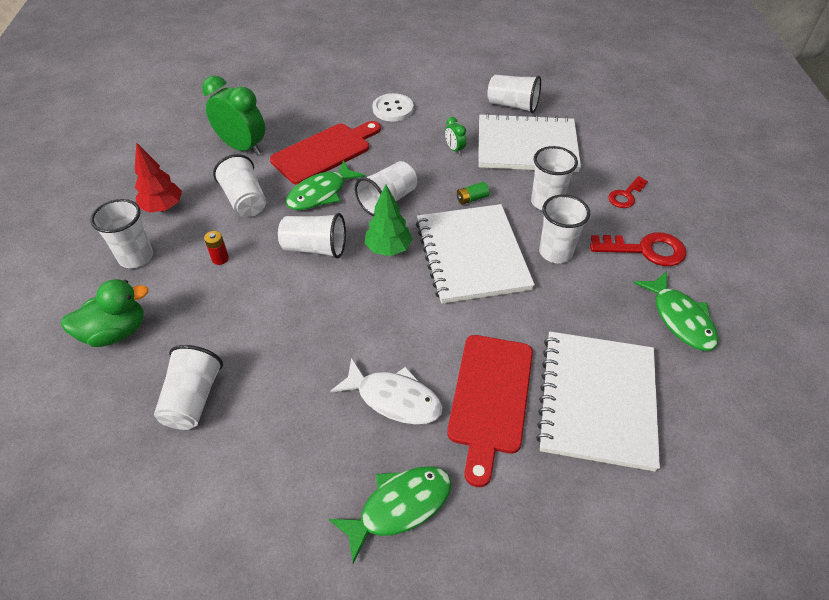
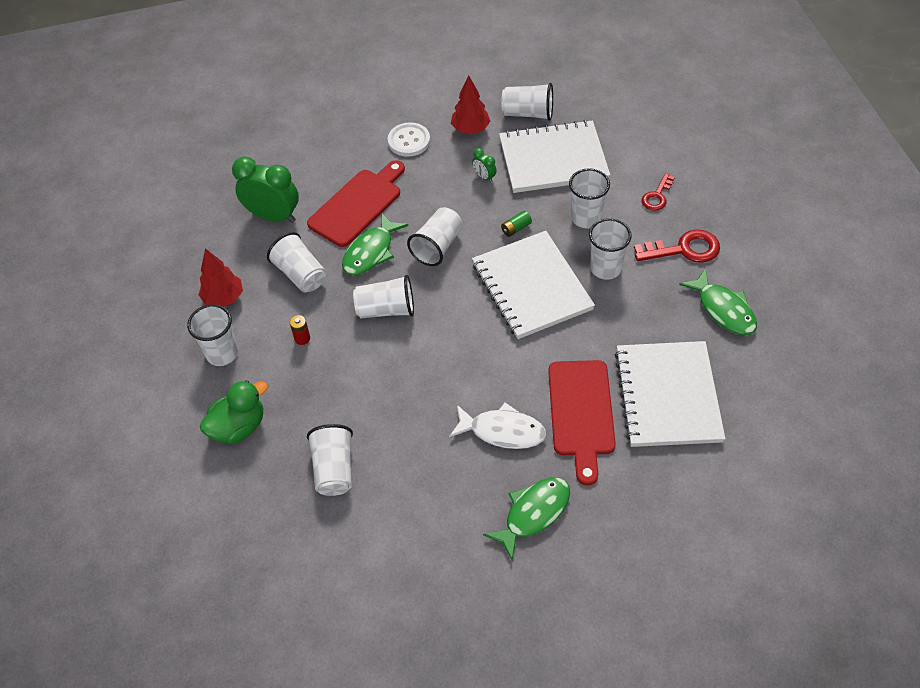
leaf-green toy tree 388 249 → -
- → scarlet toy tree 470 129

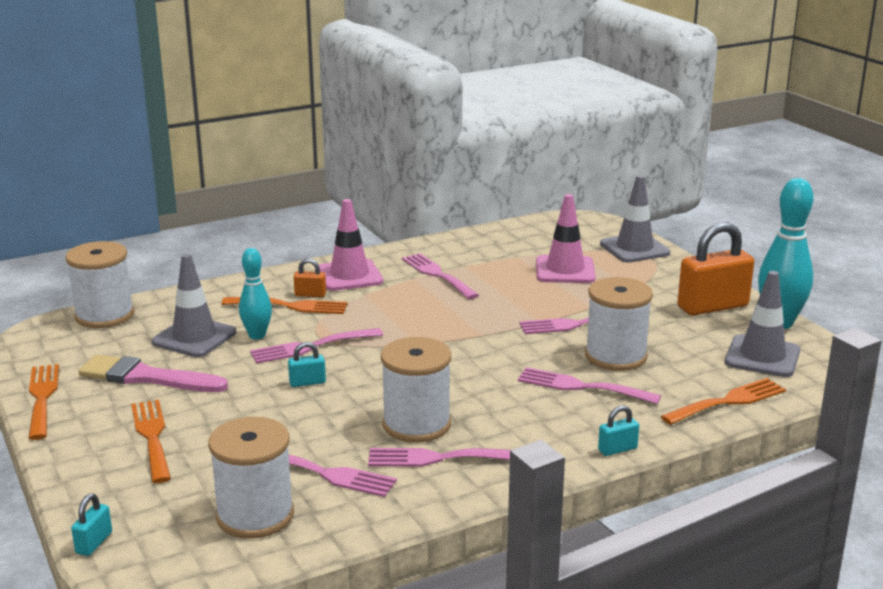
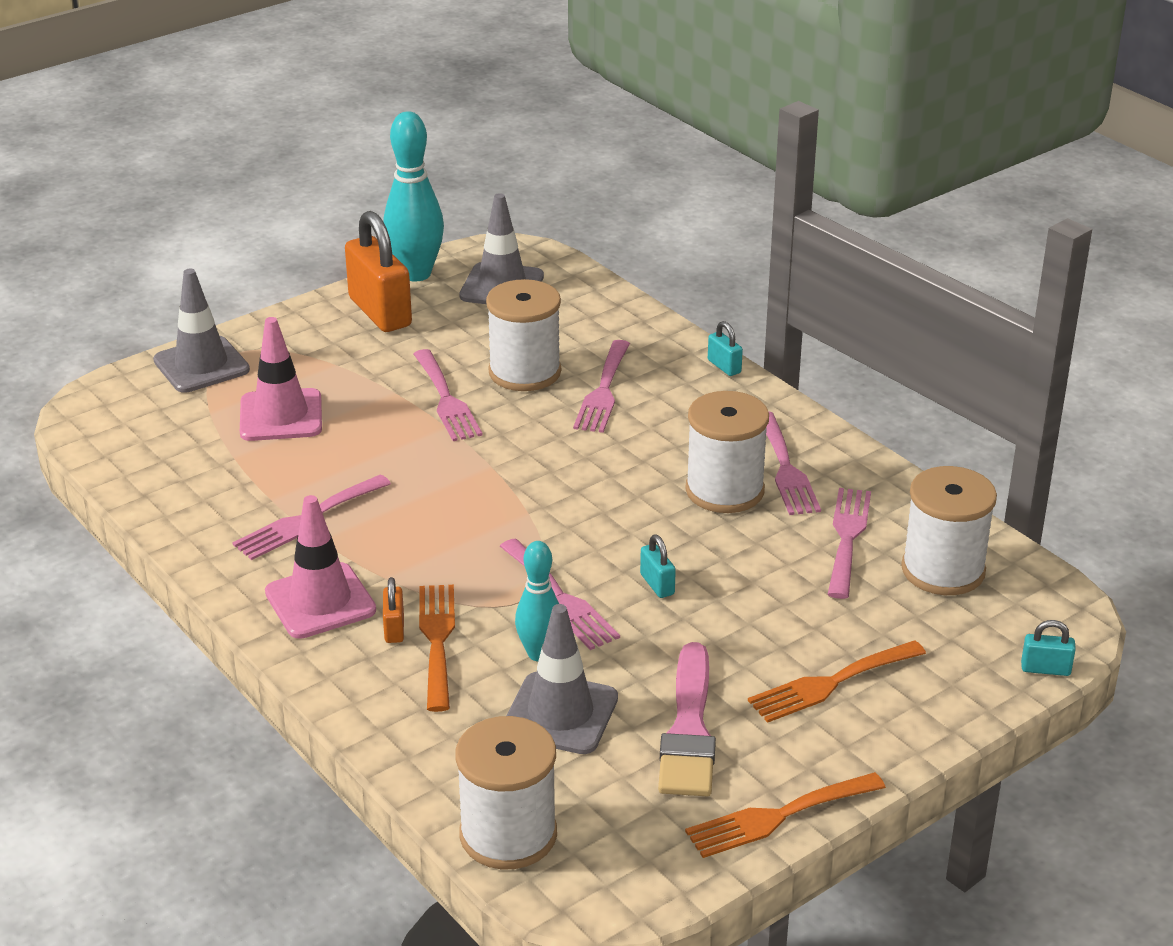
orange-coloured table fork 728 401 → -

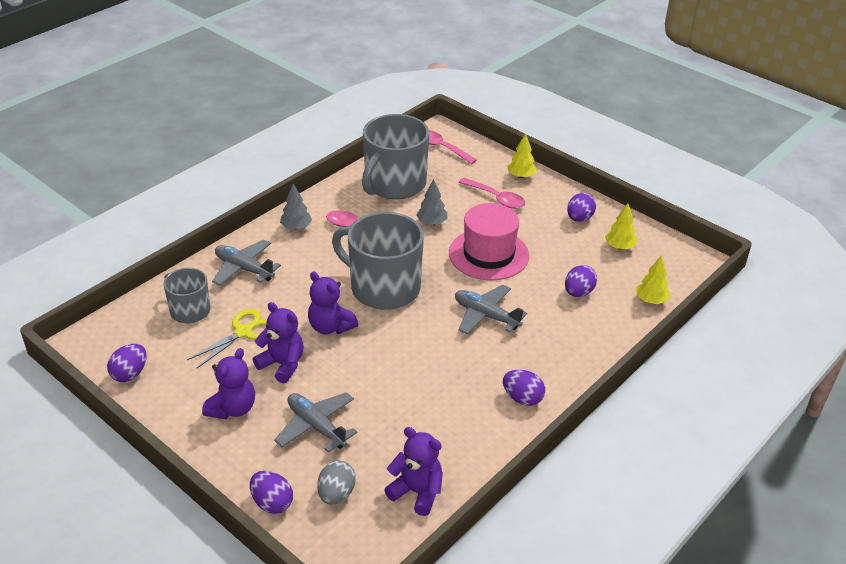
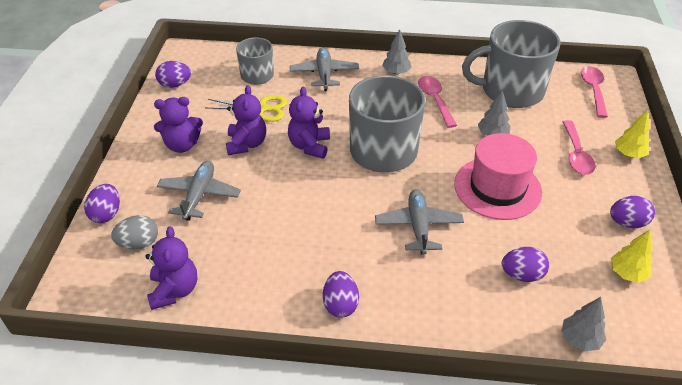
bright yellow toy tree 651 300 → gray toy tree 580 339

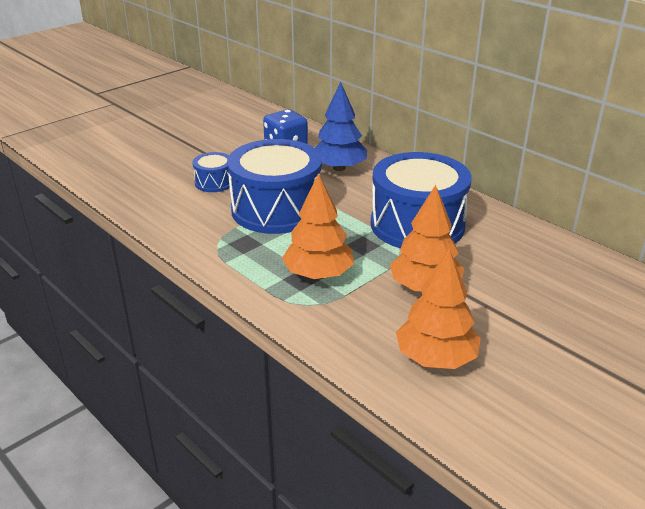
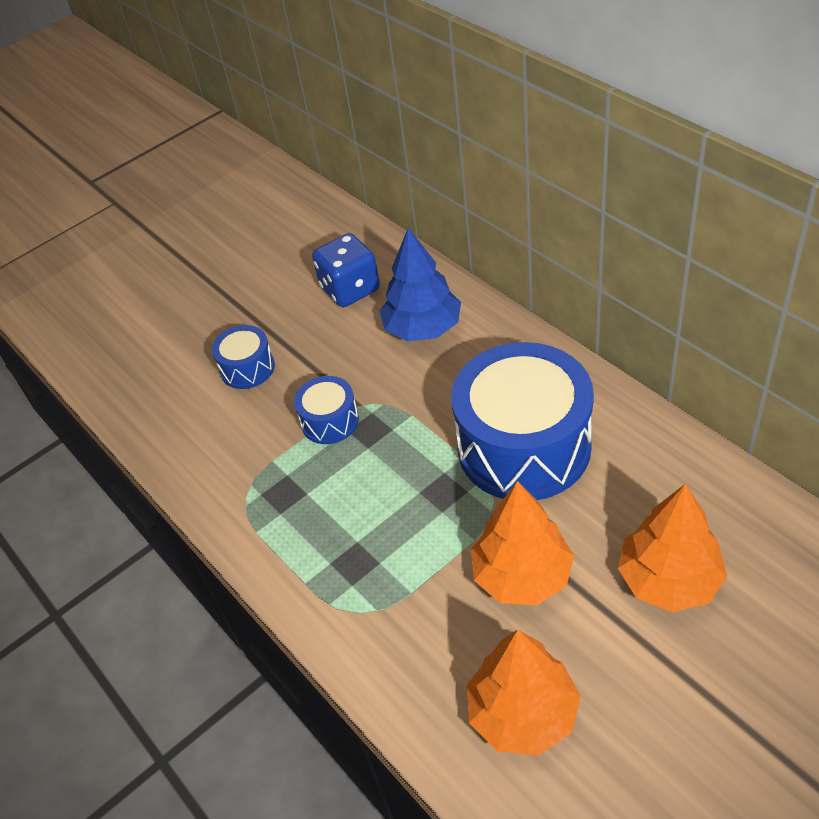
blue drum 276 209 → blue drum 330 421, x0.46
orange-coloured toy tree 318 274 → orange-coloured toy tree 669 580, move

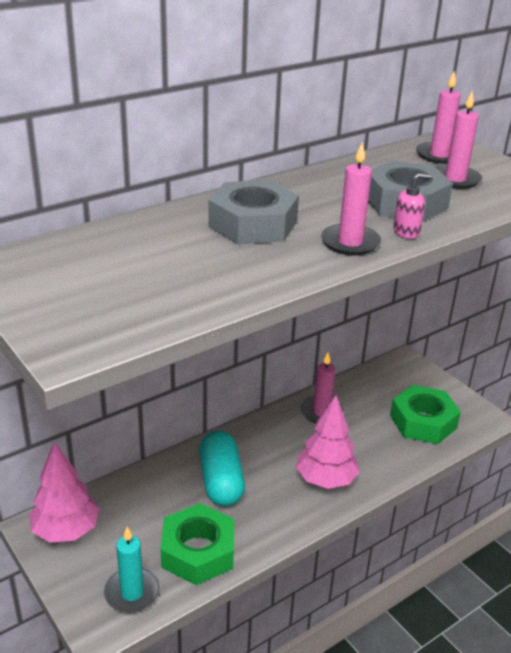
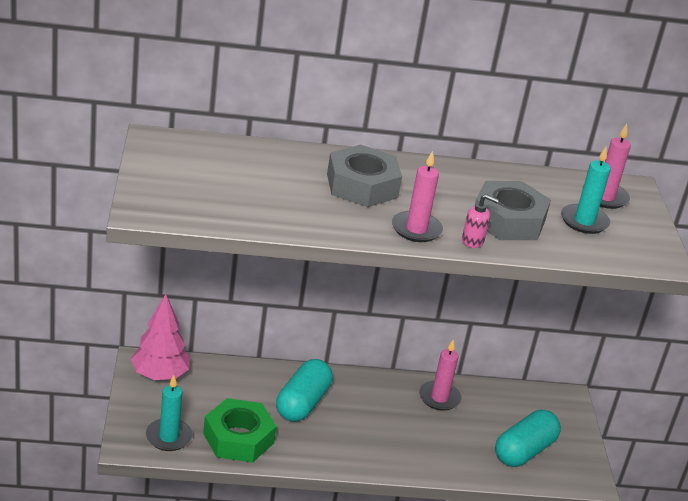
rose-pink toy tree 325 480 → -
leaf-green hex nut 423 422 → aqua pill 524 451
rose-pink candle 455 179 → aqua candle 584 221

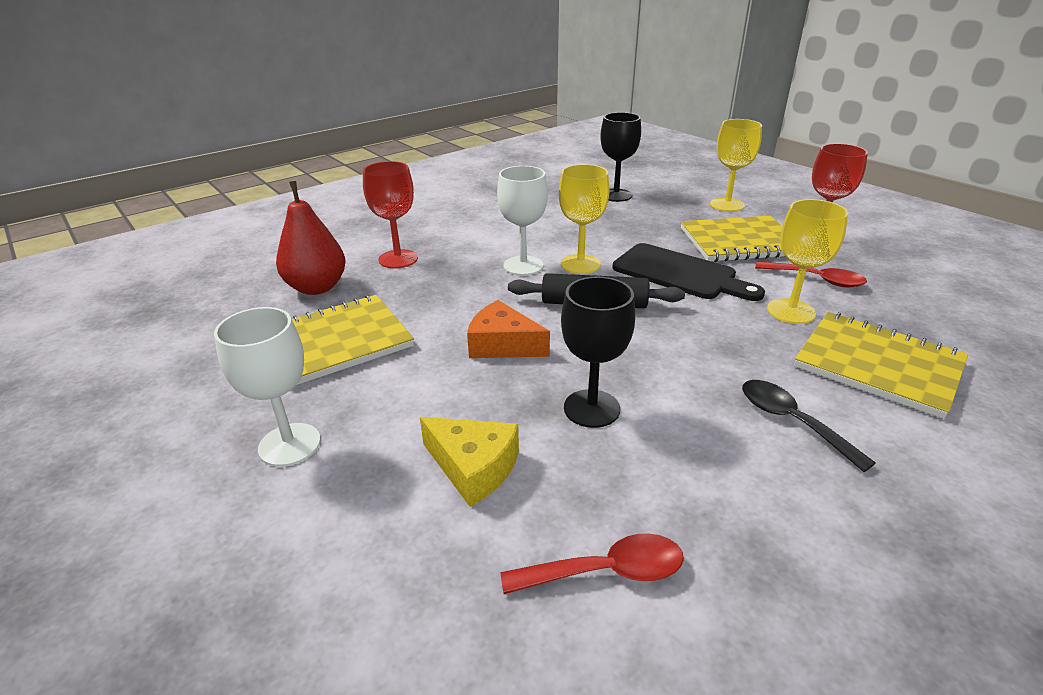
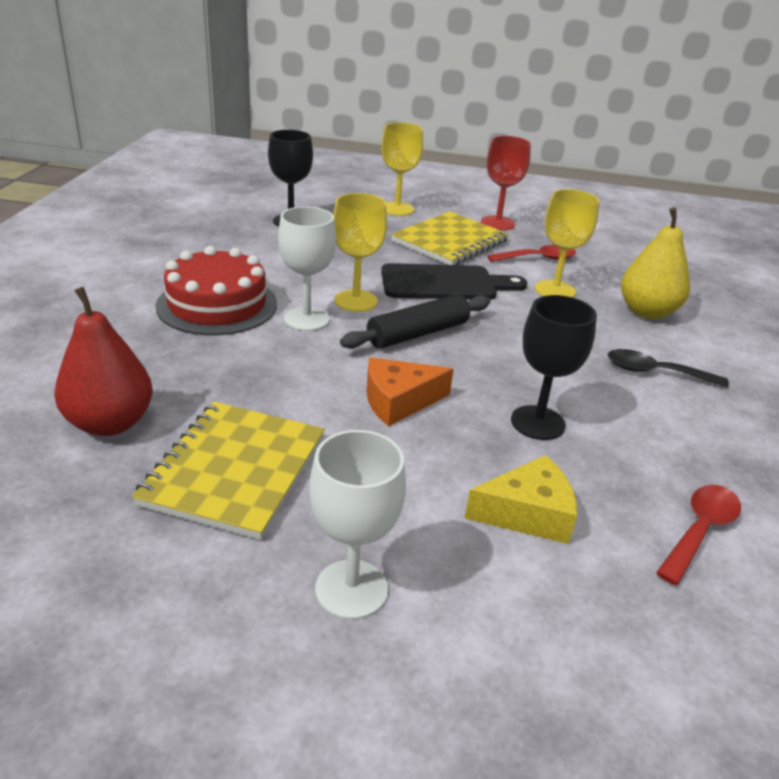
scarlet chalice 398 259 → -
bright yellow notebook 878 365 → bright yellow pear fruit 647 312
- → scarlet layer cake 217 305

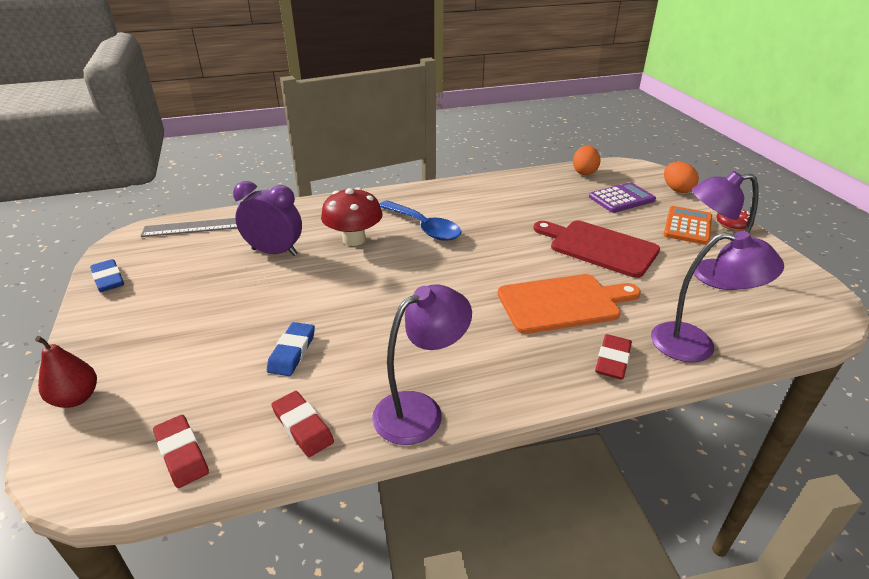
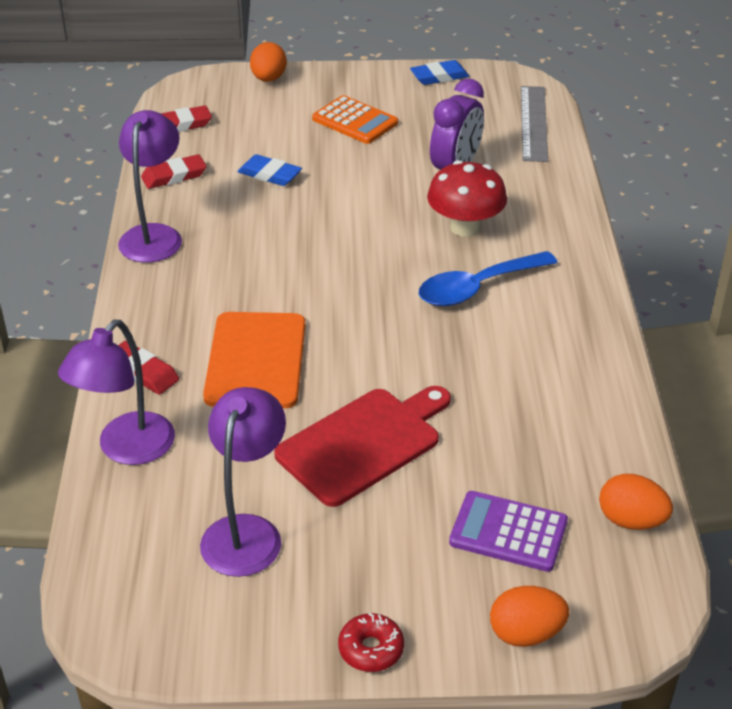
scarlet pear fruit 76 398 → orange-coloured egg 268 79
purple desk lamp 420 410 → purple desk lamp 154 235, 150 degrees counterclockwise
purple pocket calculator 621 199 → purple pocket calculator 508 532, 120 degrees clockwise
orange-coloured pocket calculator 687 226 → orange-coloured pocket calculator 355 121, move

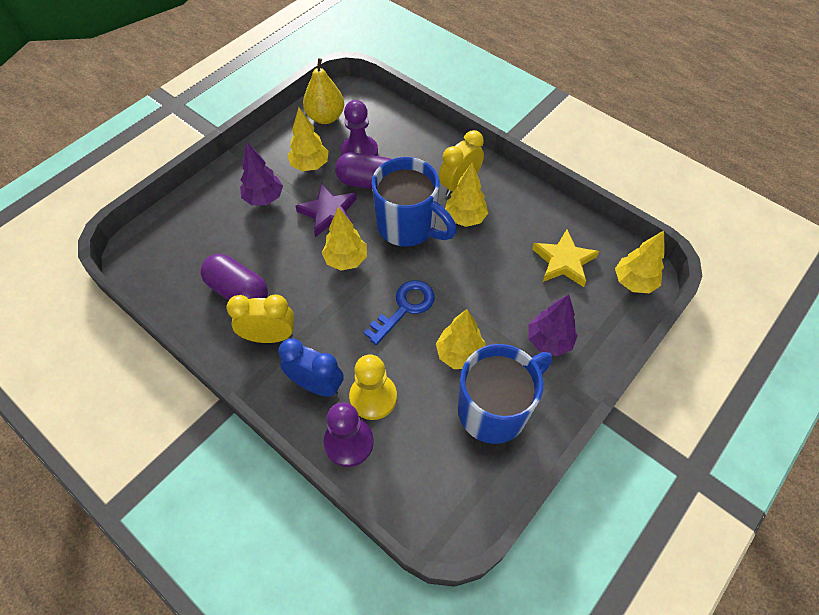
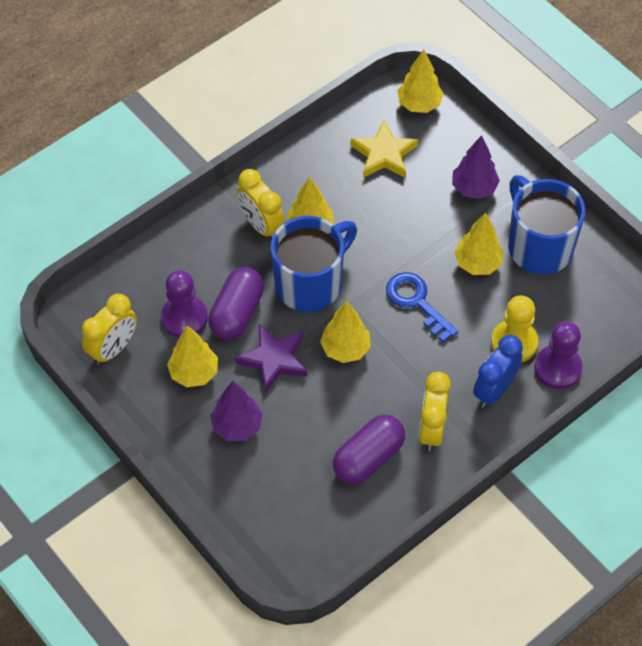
bright yellow pear fruit 325 117 → bright yellow bedside clock 113 349

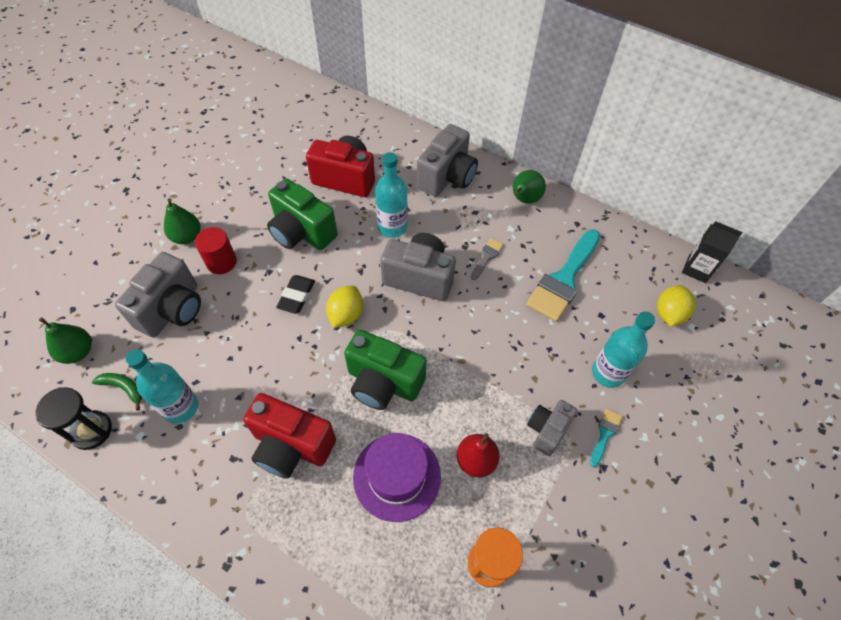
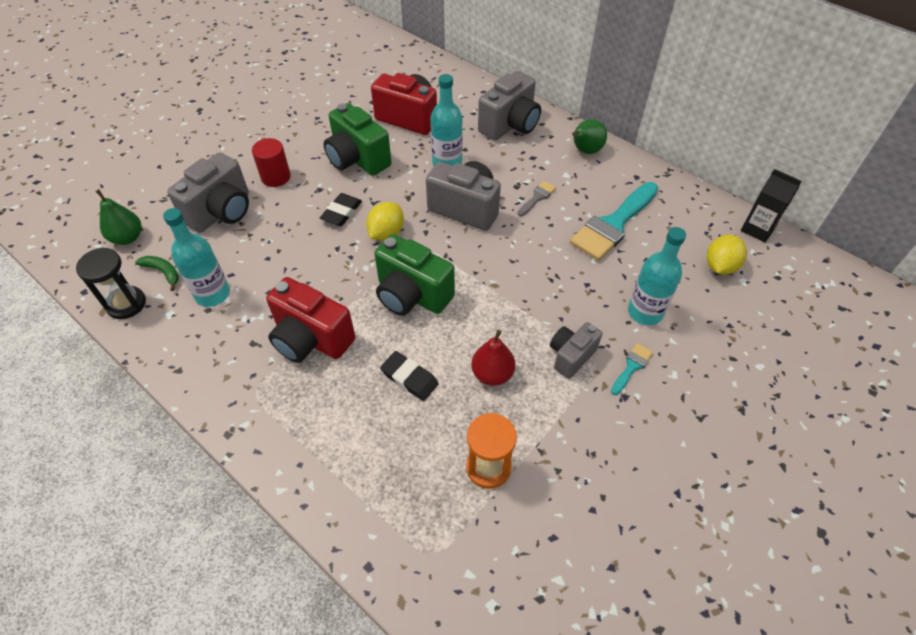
leaf-green pear fruit 187 237 → -
purple top hat 397 476 → ebony gum eraser 409 378

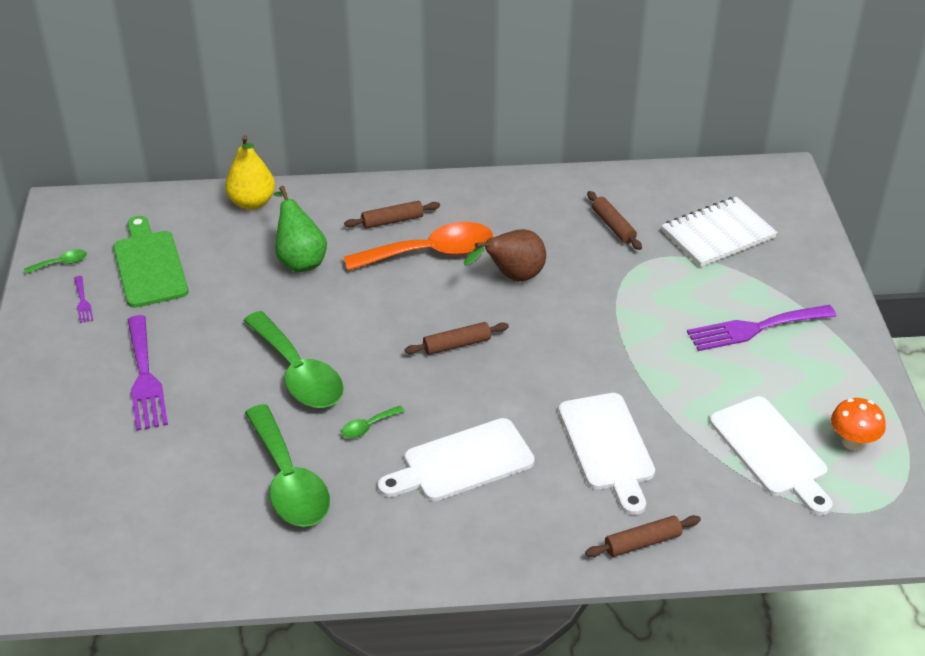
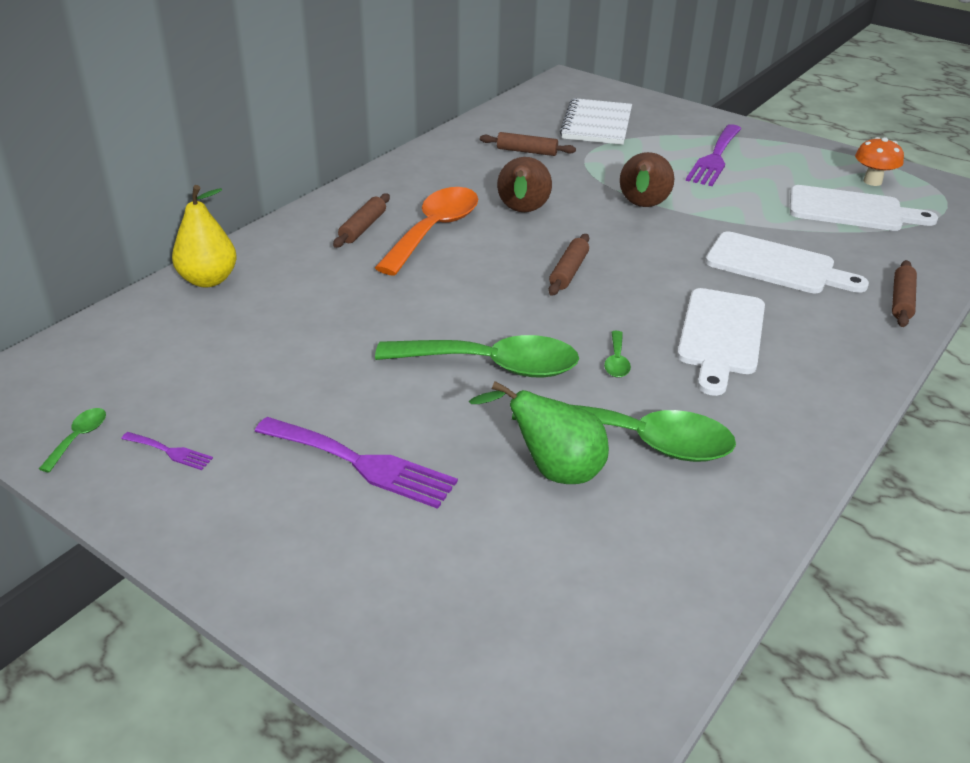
leaf-green bread board 149 266 → -
leaf-green pear fruit 300 260 → leaf-green pear fruit 553 470, move
- → russet pear fruit 642 207

